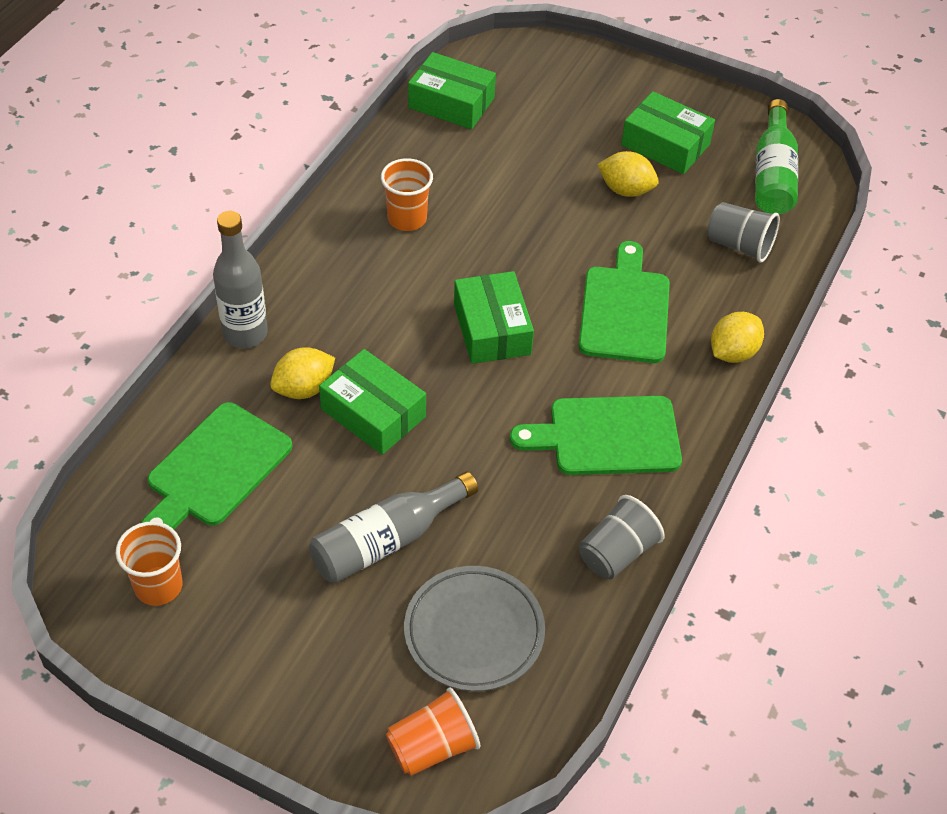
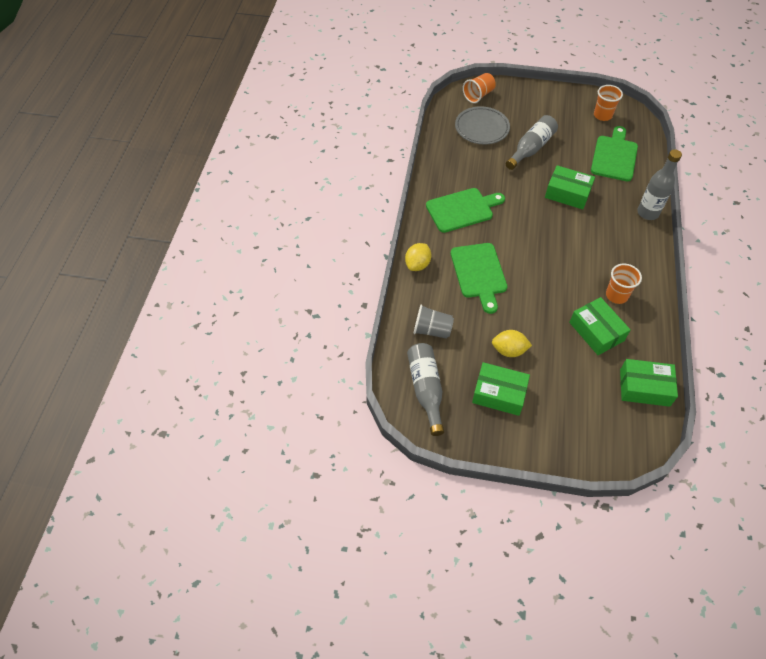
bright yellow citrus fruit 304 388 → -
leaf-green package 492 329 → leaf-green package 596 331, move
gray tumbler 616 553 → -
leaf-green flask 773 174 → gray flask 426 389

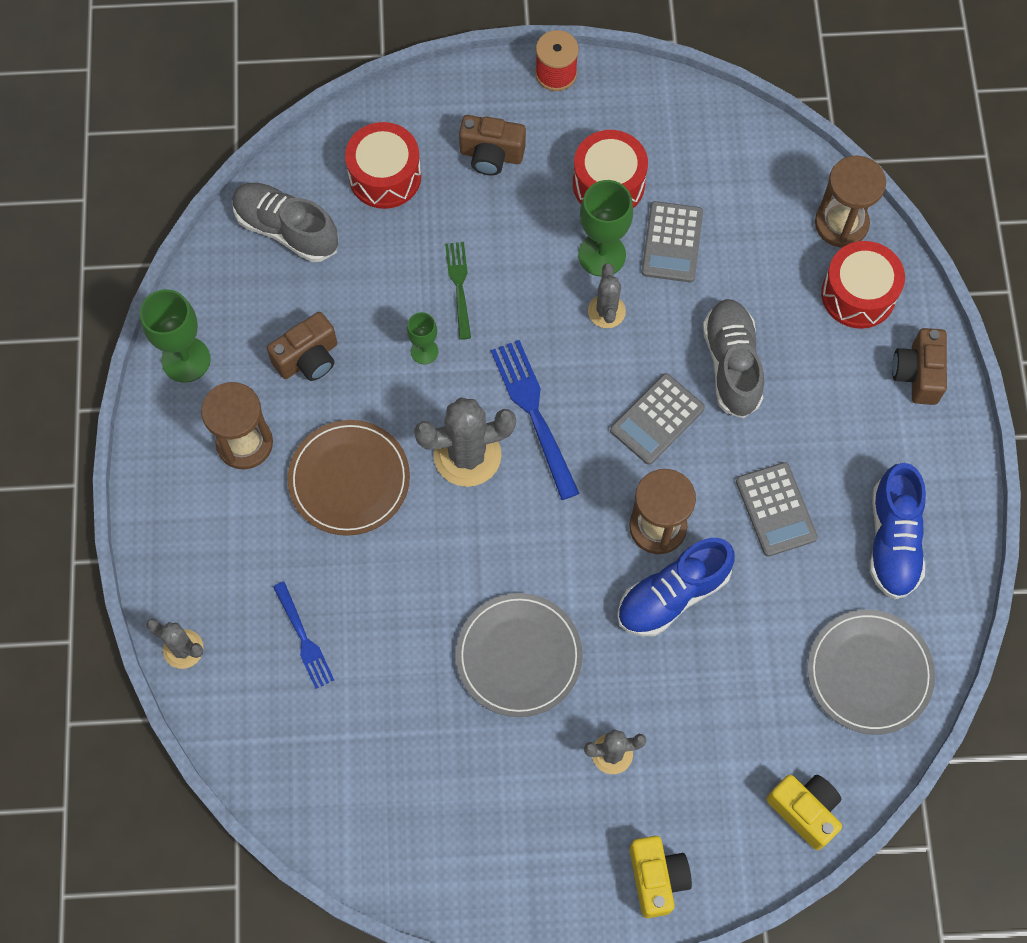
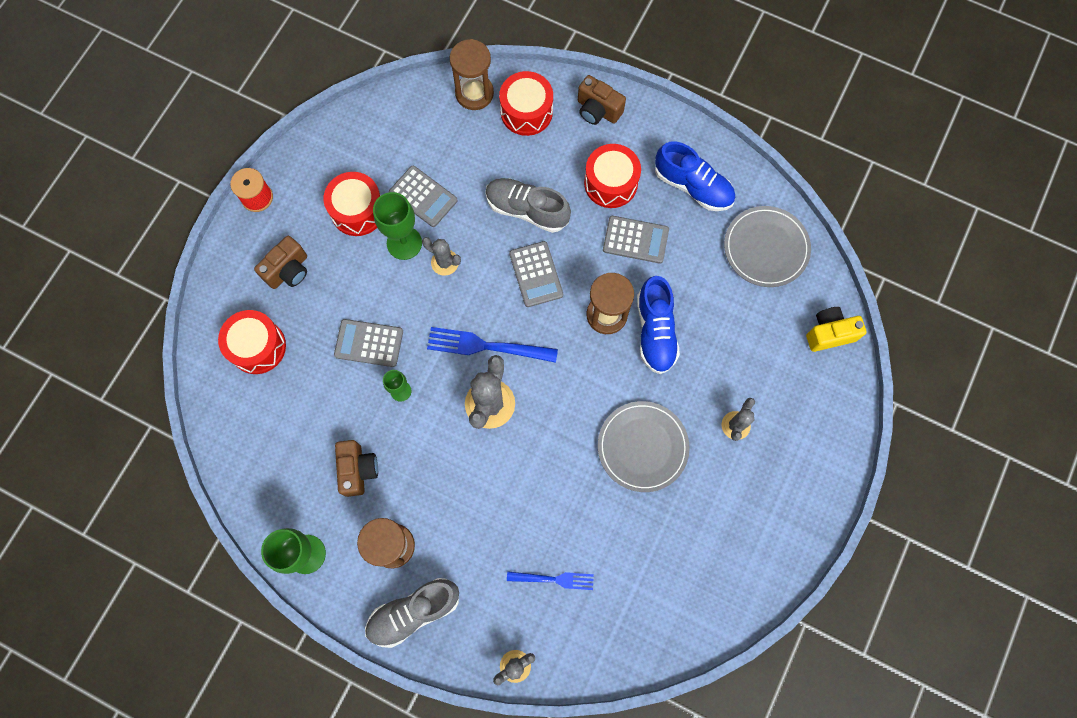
gray sneaker 286 229 → gray sneaker 414 612, move
russet flat dish 349 479 → -
leaf-green table fork 459 286 → gray pocket calculator 369 343
bright yellow photo camera 657 878 → -
- → scarlet drum 610 183

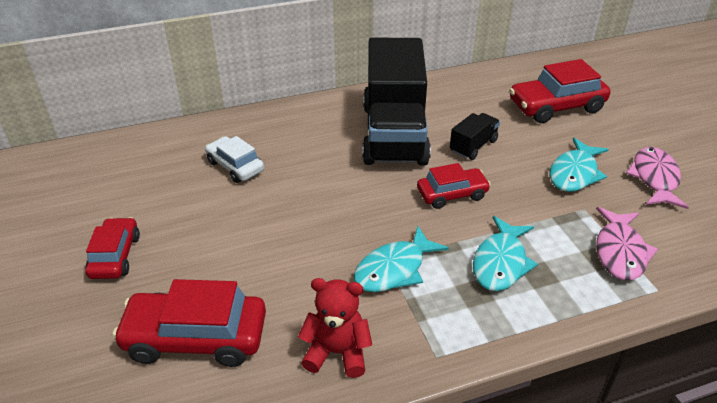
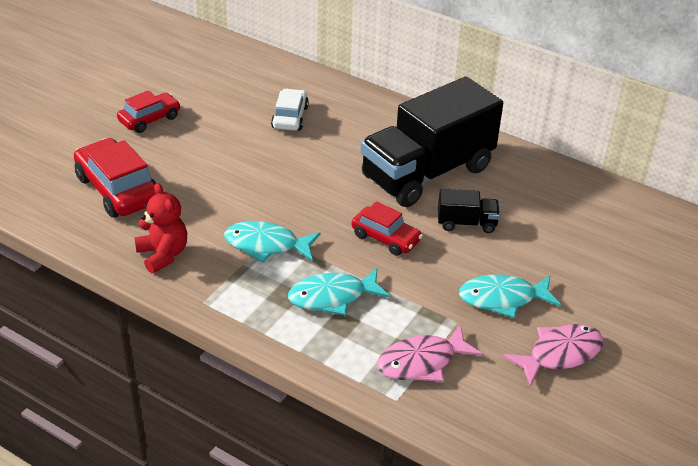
scarlet car 556 106 → -

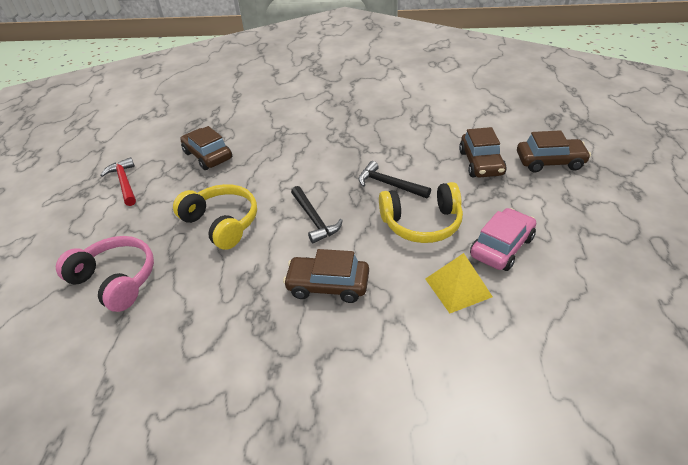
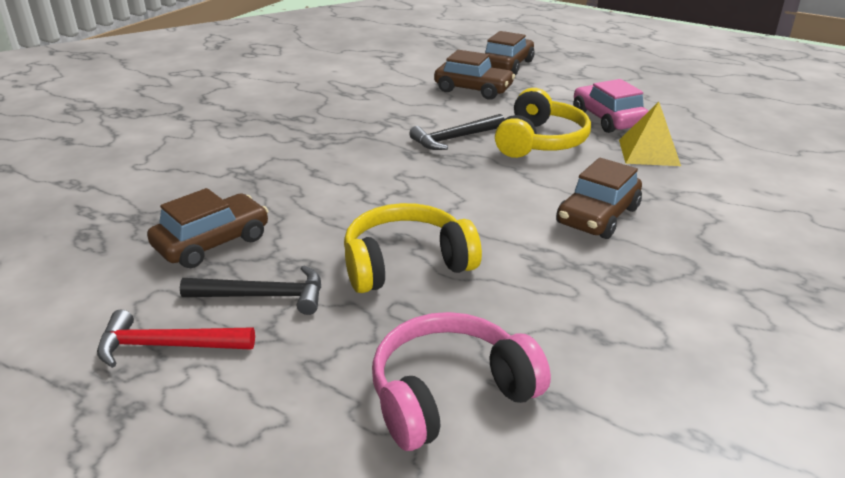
russet car 208 155 → russet car 212 243, 150 degrees clockwise
ebony claw hammer 314 219 → ebony claw hammer 263 296, move

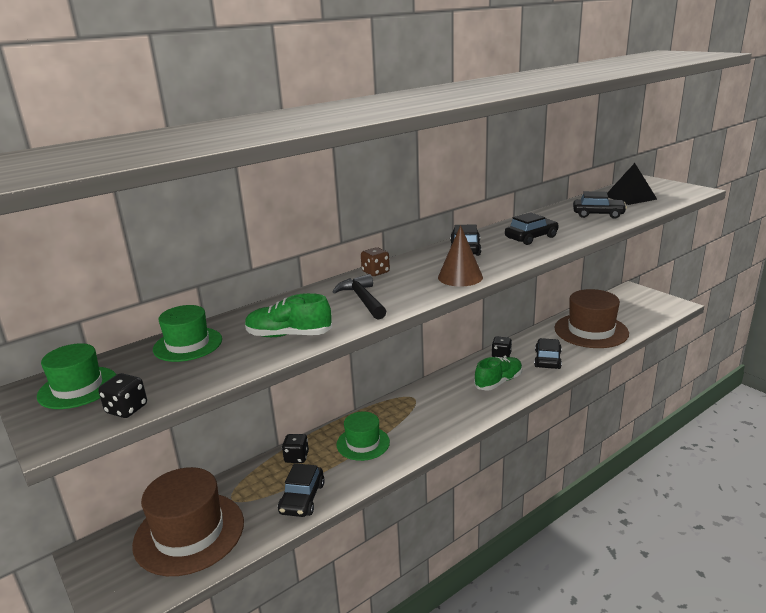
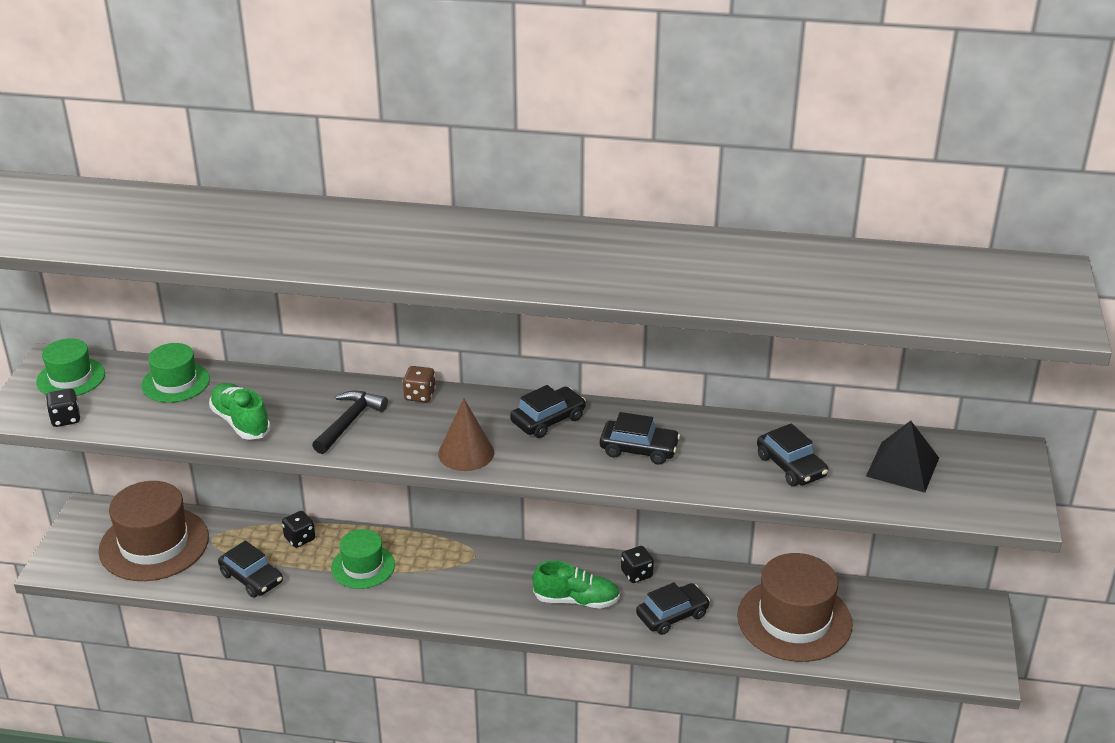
ebony car 302 498 → ebony car 251 578, 105 degrees counterclockwise

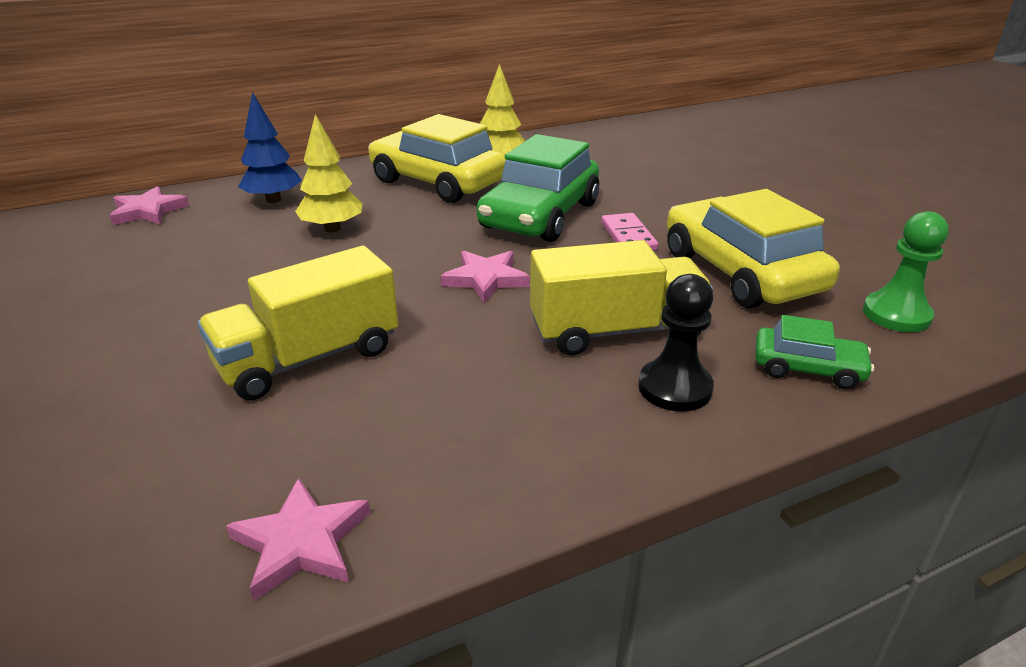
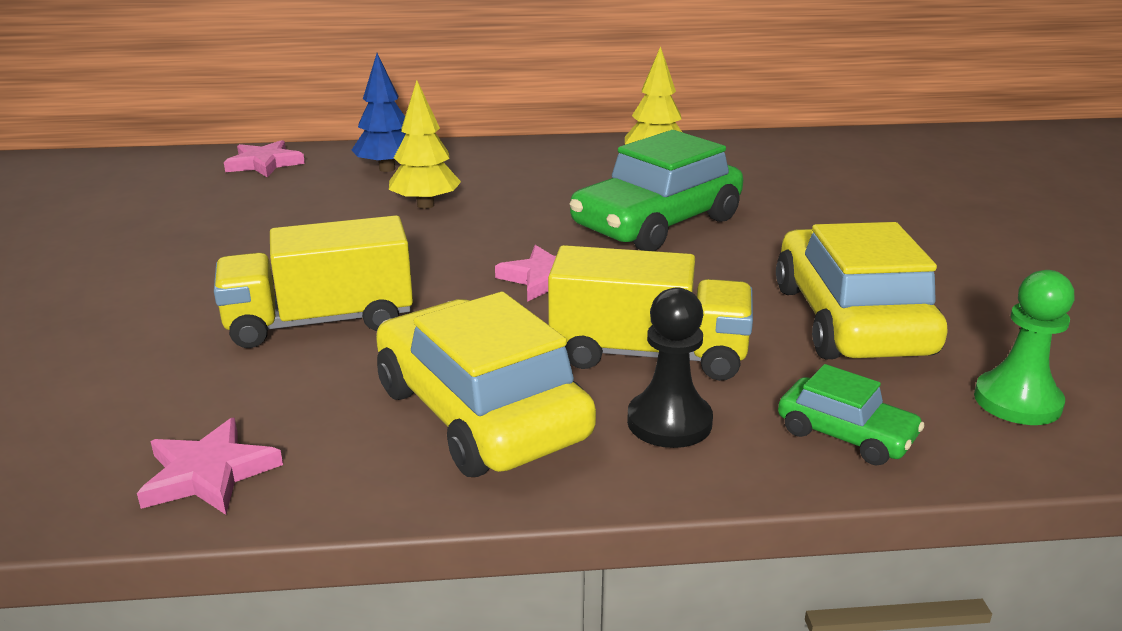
bright yellow car 437 182 → bright yellow car 480 413, move
rose-pink domino 628 236 → -

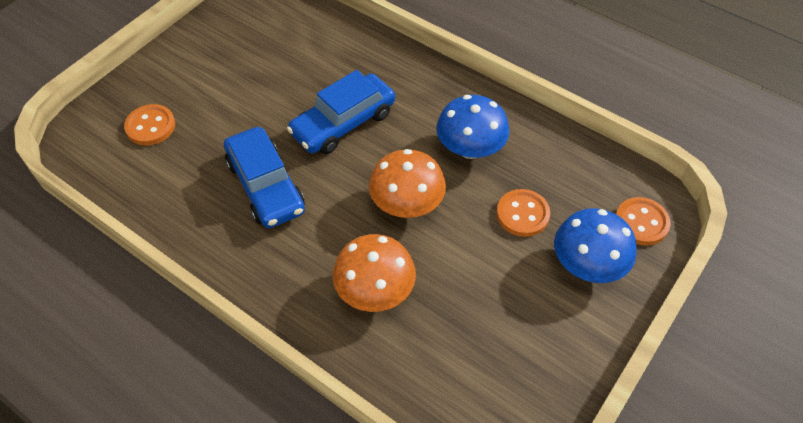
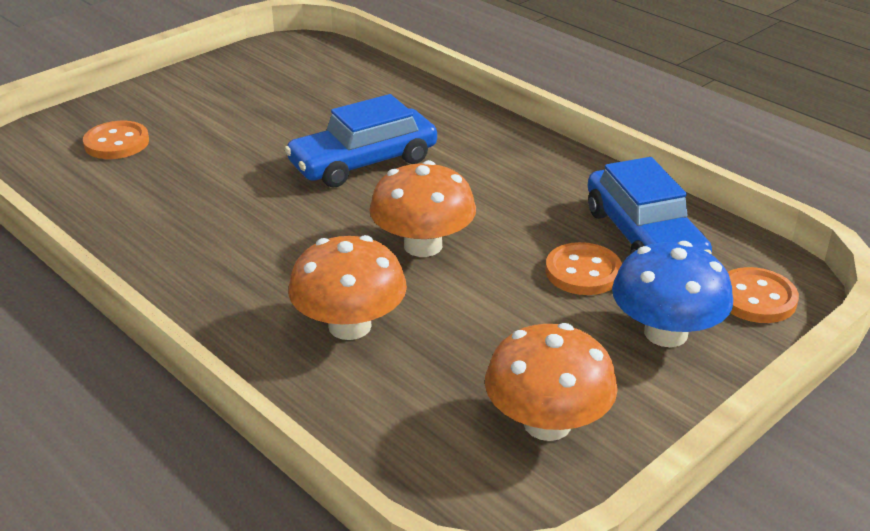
blue car 266 186 → blue car 644 236, move
blue mushroom 470 148 → -
- → orange-coloured mushroom 547 423

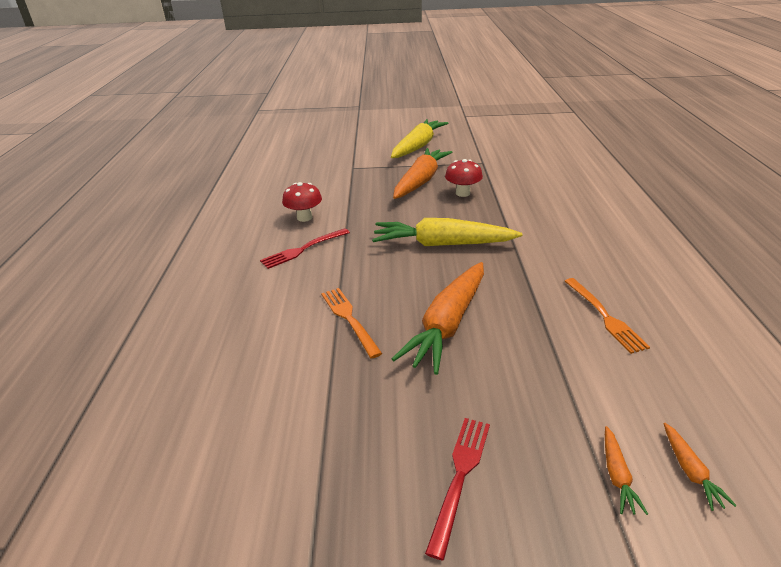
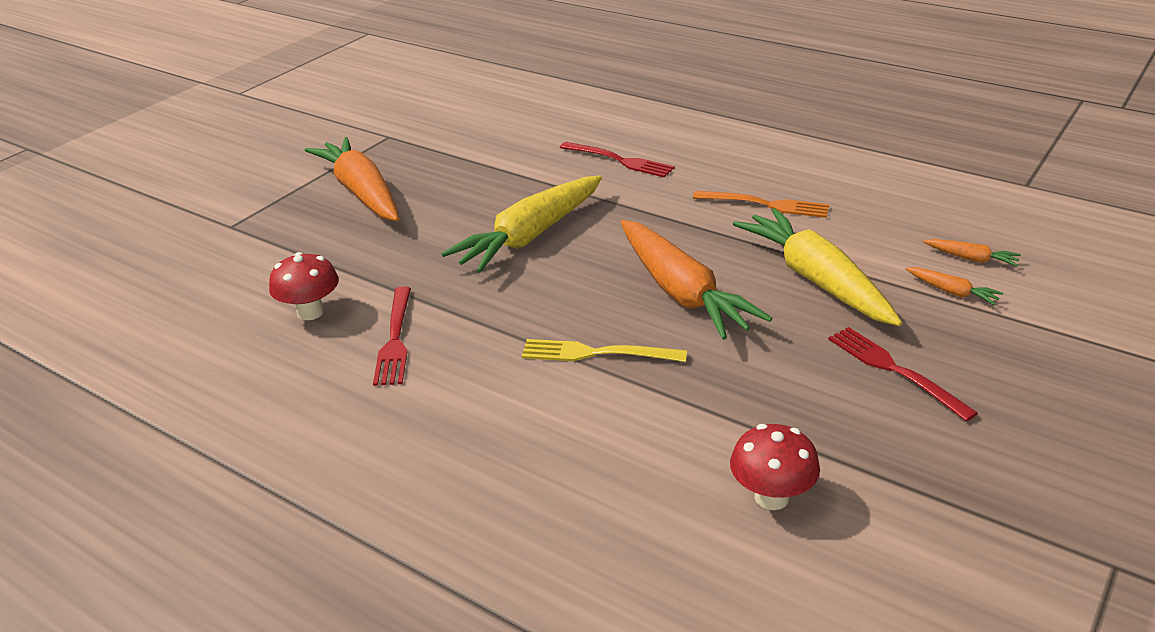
orange-coloured table fork 349 318 → bright yellow table fork 596 353
bright yellow toy carrot 418 146 → bright yellow toy carrot 816 280, move
scarlet mushroom 463 193 → scarlet mushroom 771 497, move
- → scarlet table fork 620 160

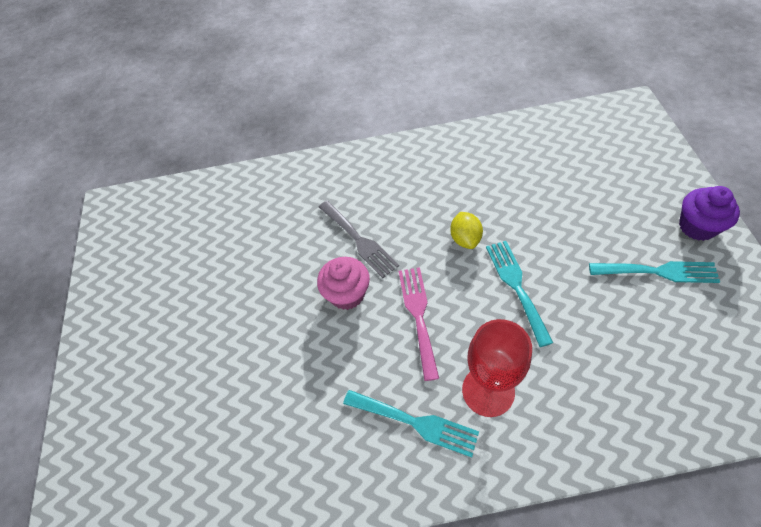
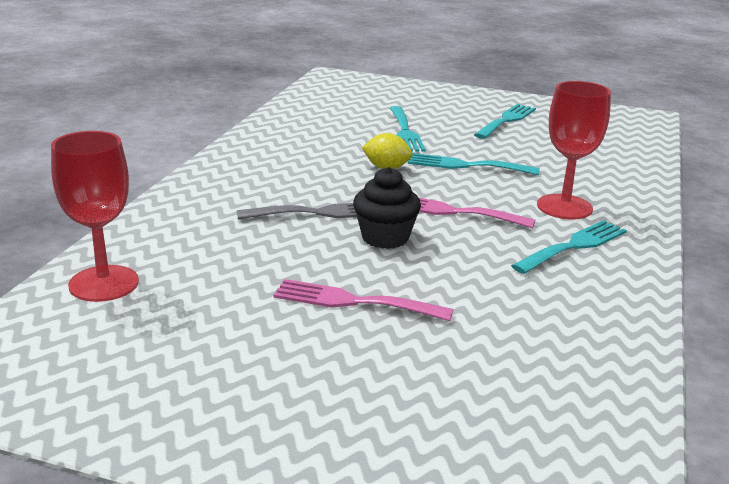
rose-pink muffin 347 294 → ebony muffin 385 238
purple muffin 697 226 → -
- → scarlet chalice 104 283
- → rose-pink table fork 353 301
- → aqua table fork 405 132

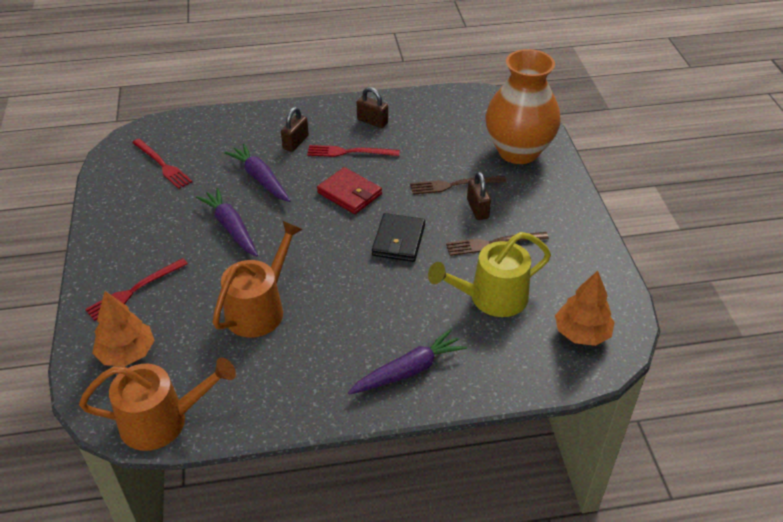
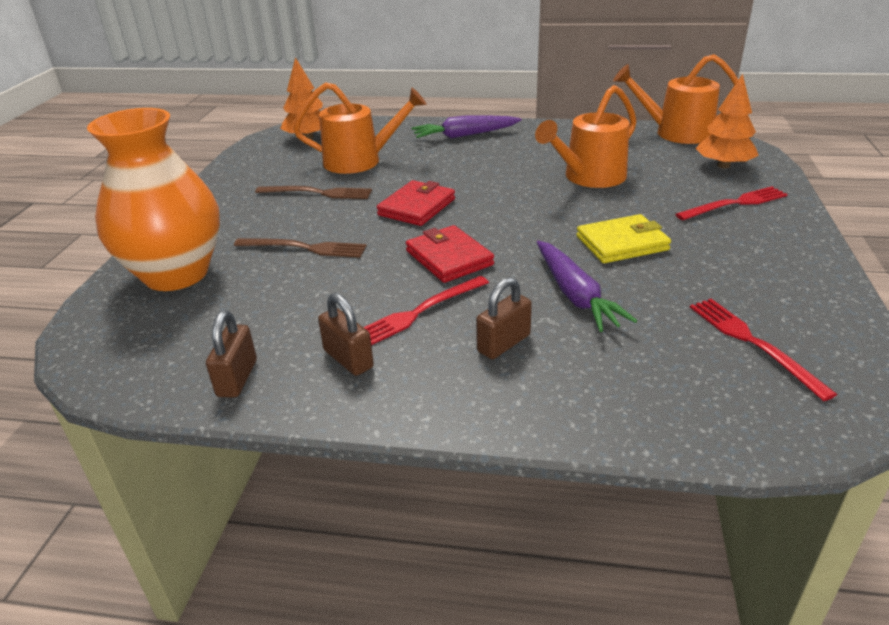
purple toy carrot 231 227 → bright yellow card wallet 622 243
scarlet table fork 349 152 → scarlet table fork 419 312, 120 degrees clockwise
ebony card wallet 399 240 → scarlet card wallet 416 207
bright yellow watering can 492 298 → orange-coloured watering can 359 161
russet small lock 477 209 → russet small lock 237 378, move

